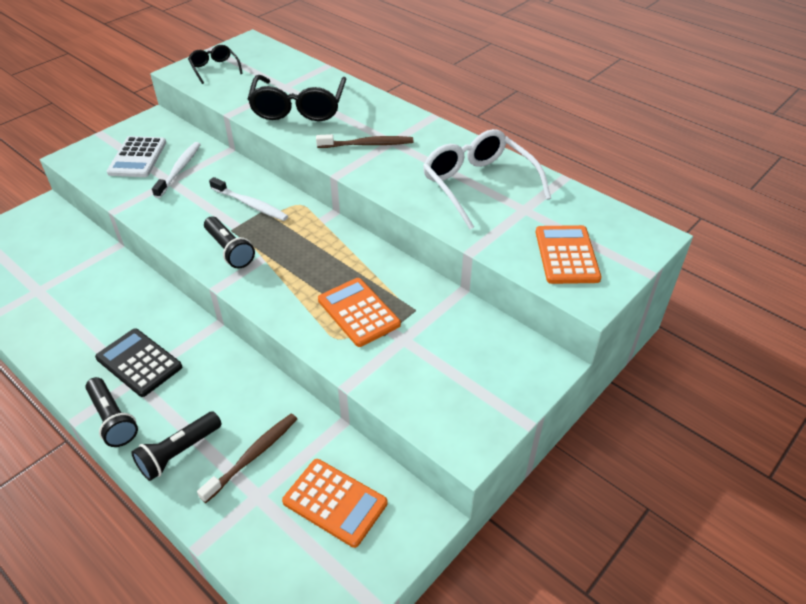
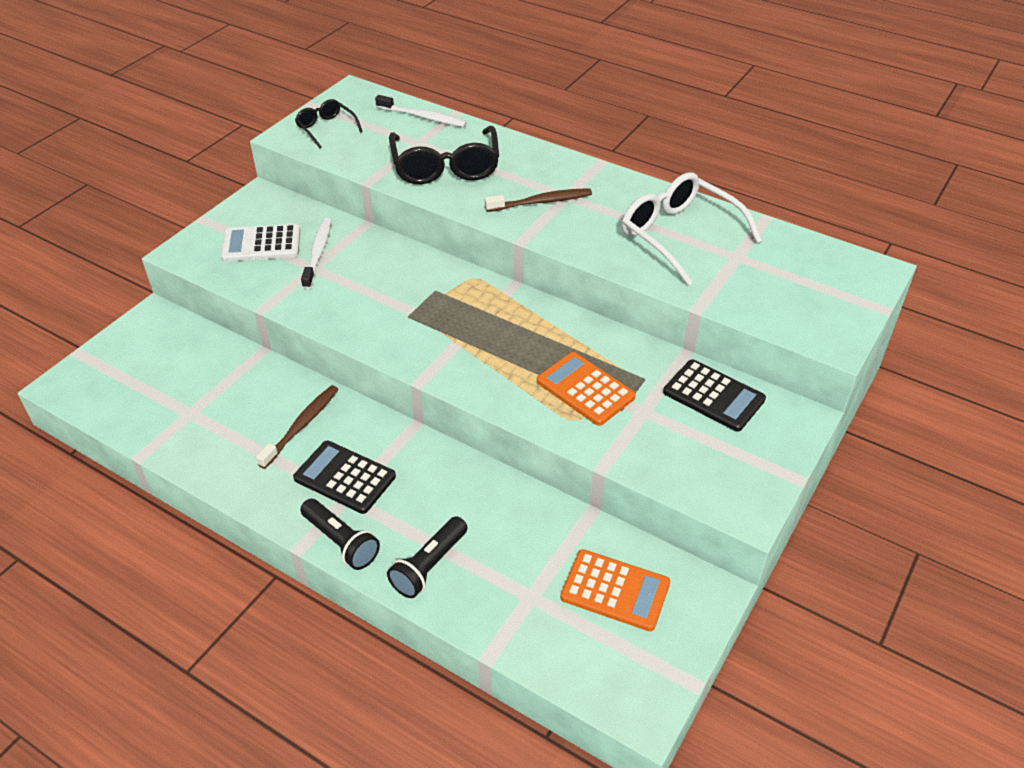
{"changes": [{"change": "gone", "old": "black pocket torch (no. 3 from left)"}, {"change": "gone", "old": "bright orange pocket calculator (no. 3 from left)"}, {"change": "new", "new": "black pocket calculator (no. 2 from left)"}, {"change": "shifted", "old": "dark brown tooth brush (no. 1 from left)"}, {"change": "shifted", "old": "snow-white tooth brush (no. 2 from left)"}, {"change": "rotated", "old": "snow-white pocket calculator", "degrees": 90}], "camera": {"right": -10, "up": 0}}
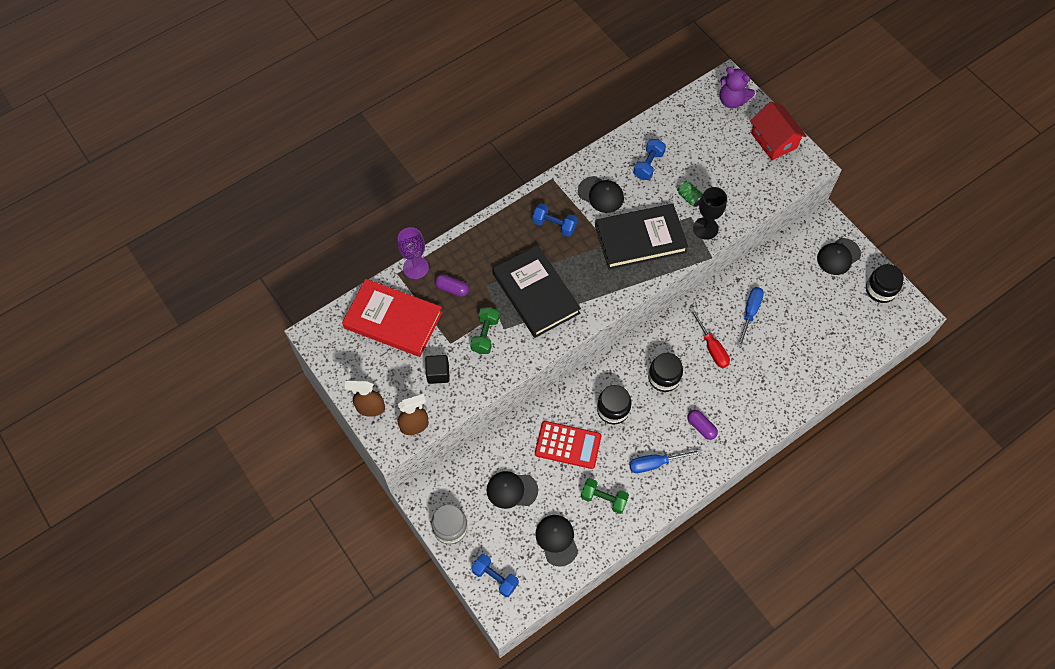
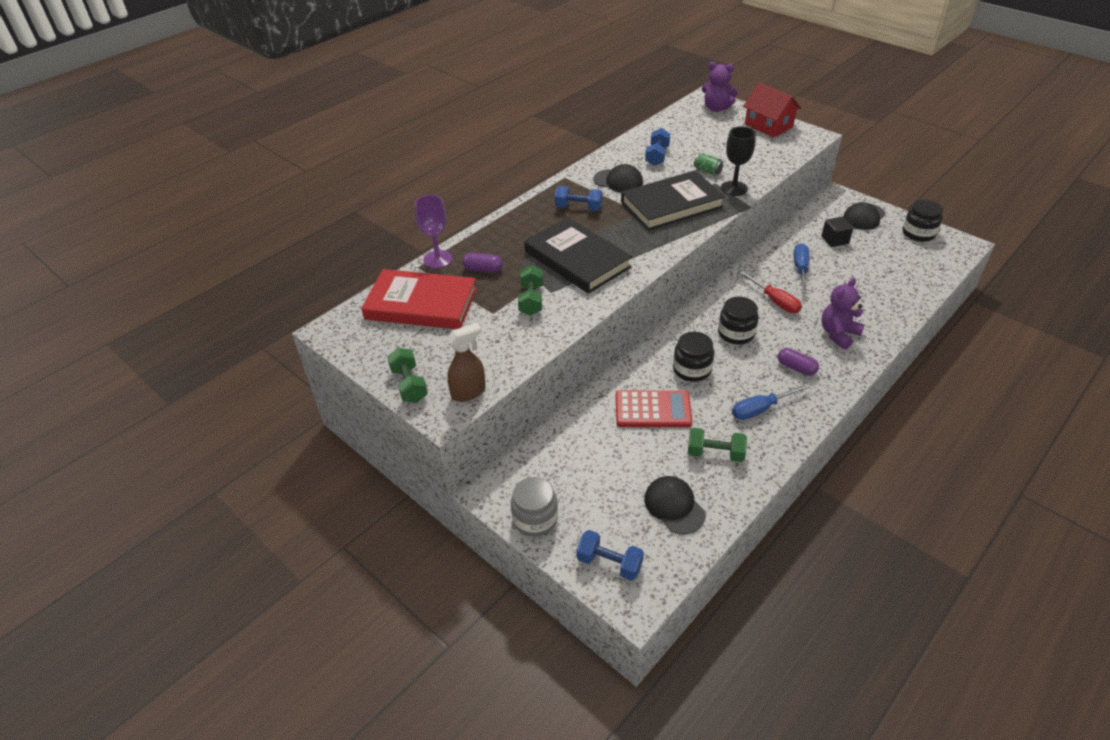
{"changes": [{"change": "gone", "old": "black cap (no. 1 from left)"}, {"change": "new", "new": "royal purple teddy bear (no. 2 from left)"}, {"change": "shifted", "old": "black cube"}, {"change": "swapped", "old": "dark brown spray cleaner (no. 1 from left)", "new": "leaf-green hand weight (no. 1 from left)"}], "camera": {"right": -10, "up": -20}}
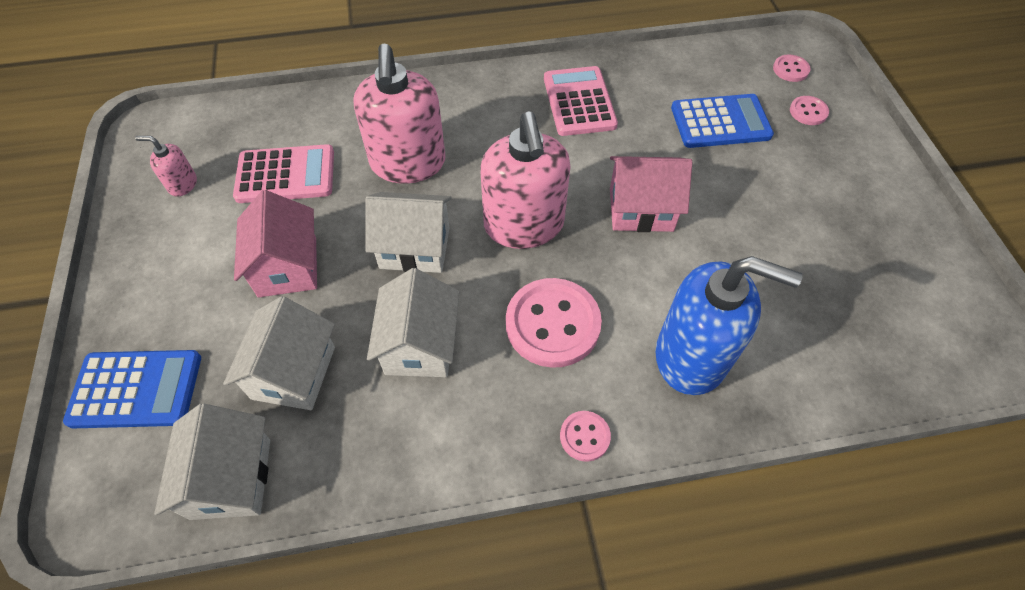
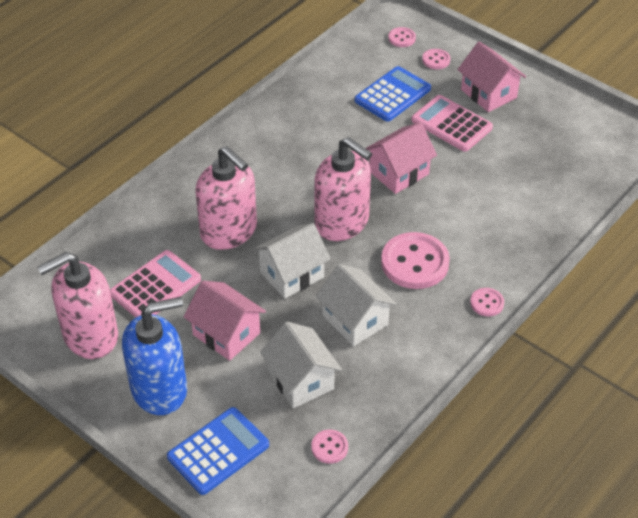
{"changes": [{"change": "new", "new": "pink toy house (no. 3 from left)"}, {"change": "shifted", "old": "pink pocket calculator (no. 2 from left)"}, {"change": "shifted", "old": "cobalt soap pump"}, {"change": "swapped", "old": "snow-white toy house (no. 1 from left)", "new": "pink shirt button (no. 1 from left)"}, {"change": "scaled", "old": "pink soap pump (no. 1 from left)", "factor": 2.25}], "camera": {"right": -40, "up": -10}}
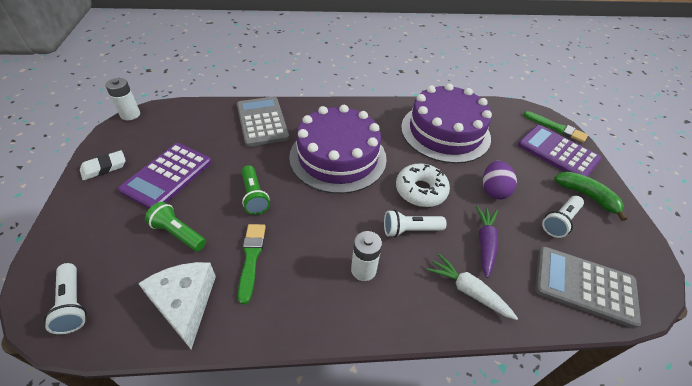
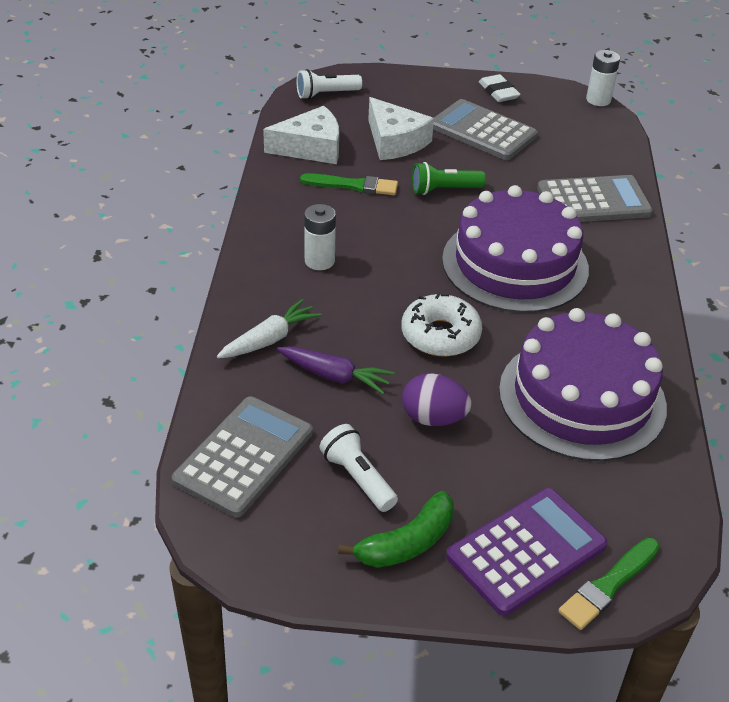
{"changes": [{"change": "gone", "old": "snow-white pocket torch (no. 2 from left)"}, {"change": "swapped", "old": "leaf-green pocket torch (no. 1 from left)", "new": "snow-white cheese wedge (no. 2 from left)"}, {"change": "repainted", "old": "royal purple pocket calculator (no. 1 from left)", "new": "grey pocket calculator (no. 2 from left)"}], "camera": {"right": 100, "up": -5}}
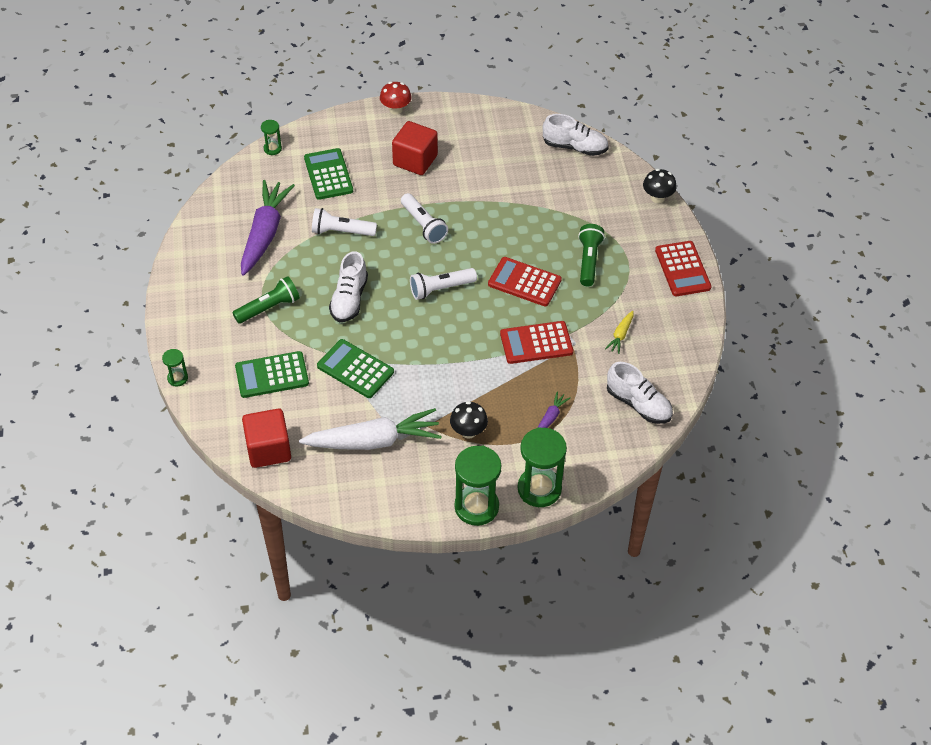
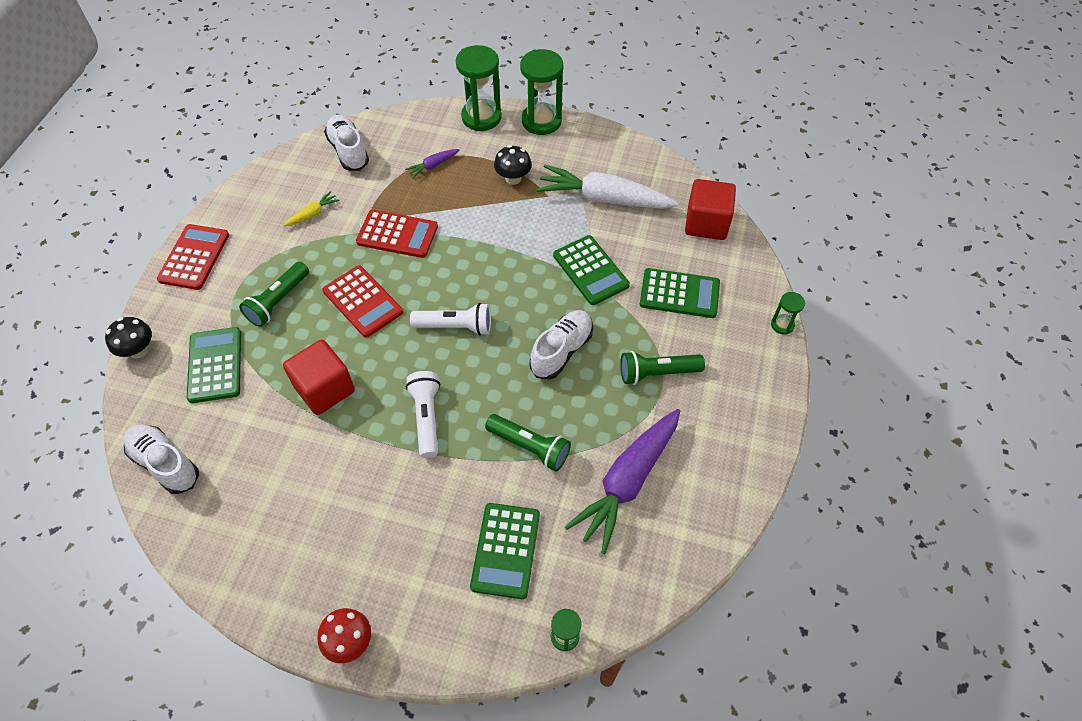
{"changes": [{"change": "new", "new": "leaf-green pocket calculator (no. 1 from left)"}, {"change": "shifted", "old": "scarlet cube (no. 2 from left in the first image)", "new": "scarlet cube (no. 1 from left)"}, {"change": "repainted", "old": "snow-white pocket torch (no. 1 from left)", "new": "leaf-green pocket torch (no. 2 from left)"}], "camera": {"right": -155, "up": 5}}
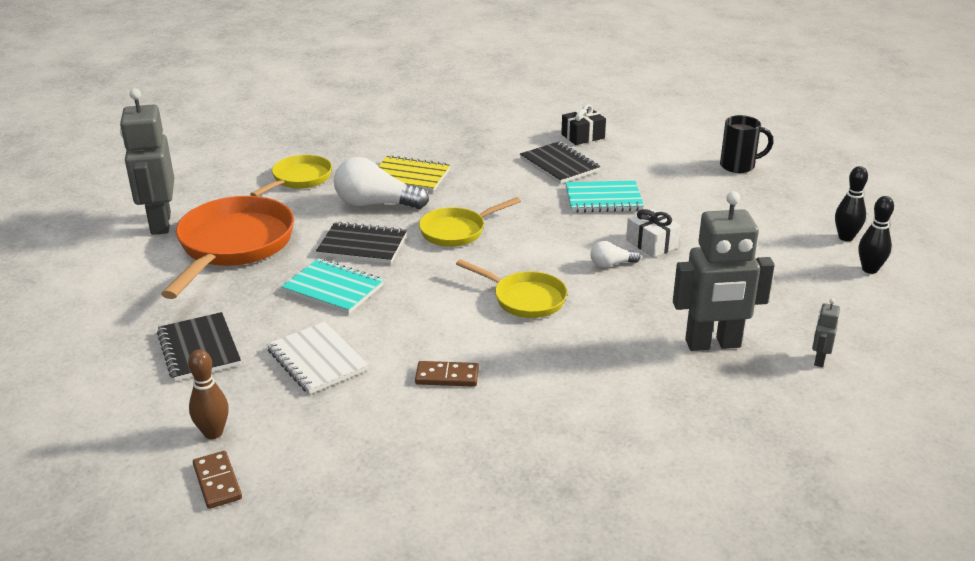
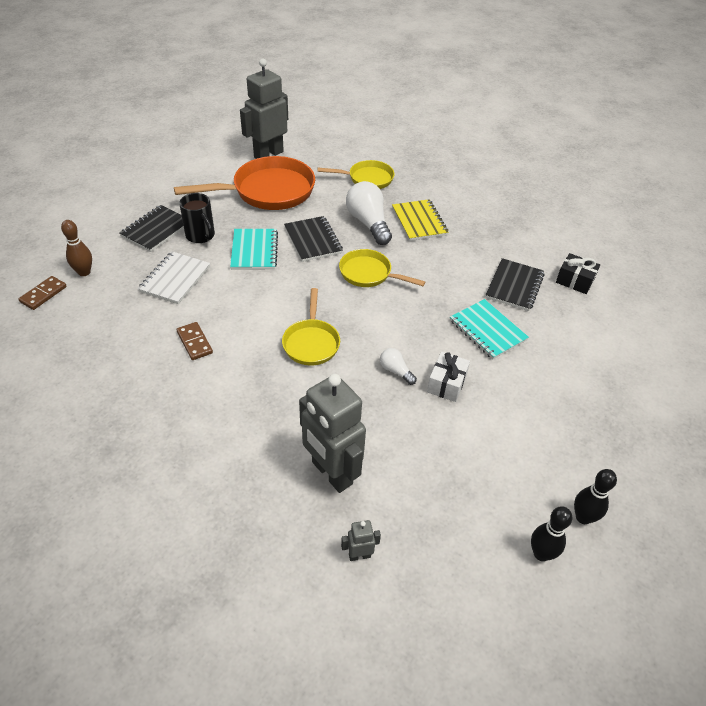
{"changes": [{"change": "shifted", "old": "black coffee mug"}], "camera": {"right": 55, "up": 15}}
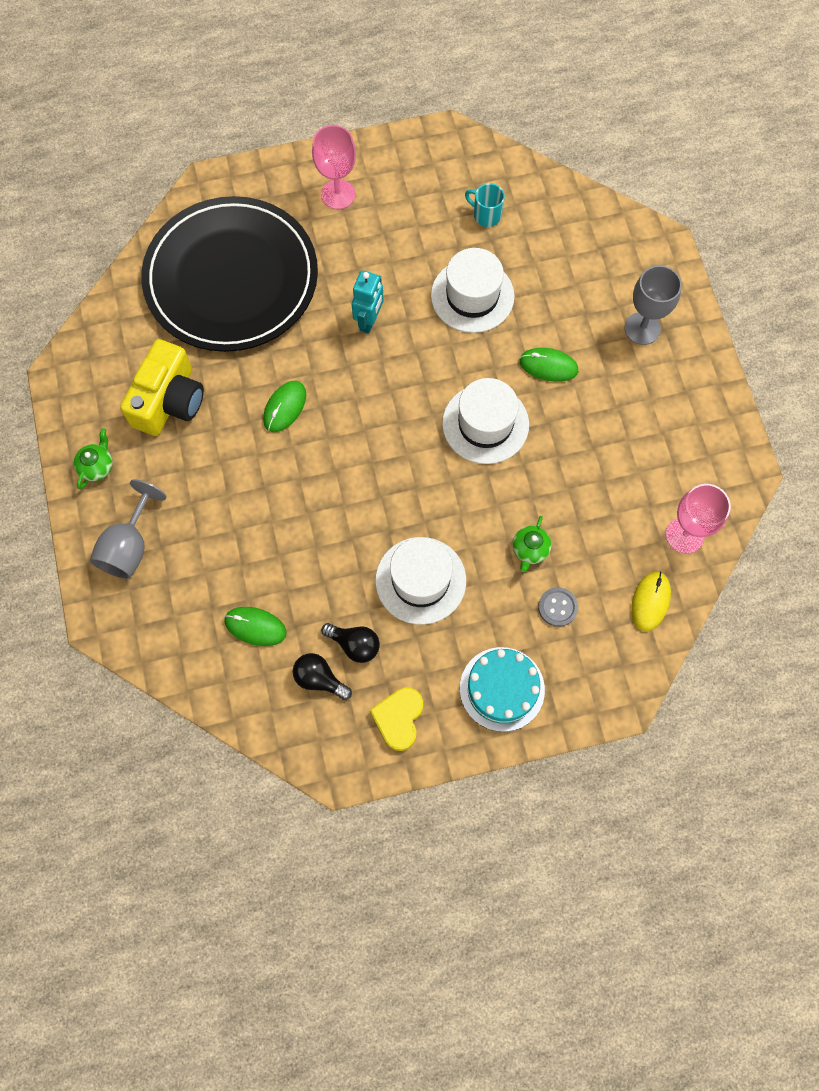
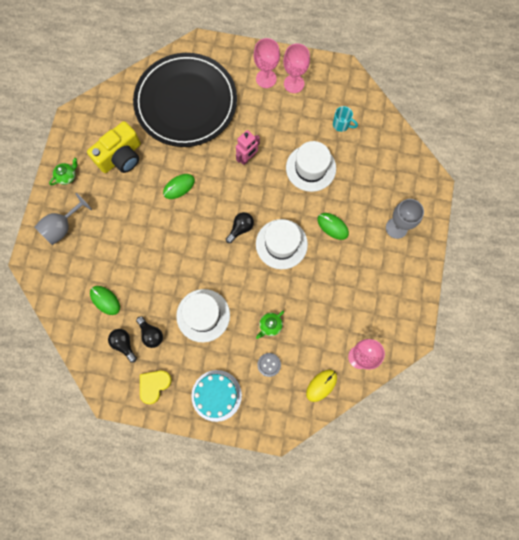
{"changes": [{"change": "new", "new": "black light bulb (no. 3 from left)"}, {"change": "new", "new": "pink wine glass (no. 2 from left)"}, {"change": "repainted", "old": "aqua toy robot", "new": "pink toy robot"}, {"change": "rotated", "old": "aqua coffee mug", "degrees": 150}], "camera": {"right": 25, "up": 5}}
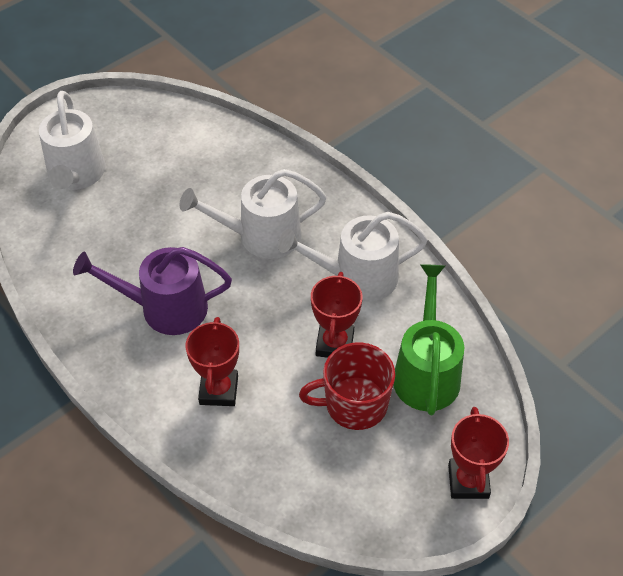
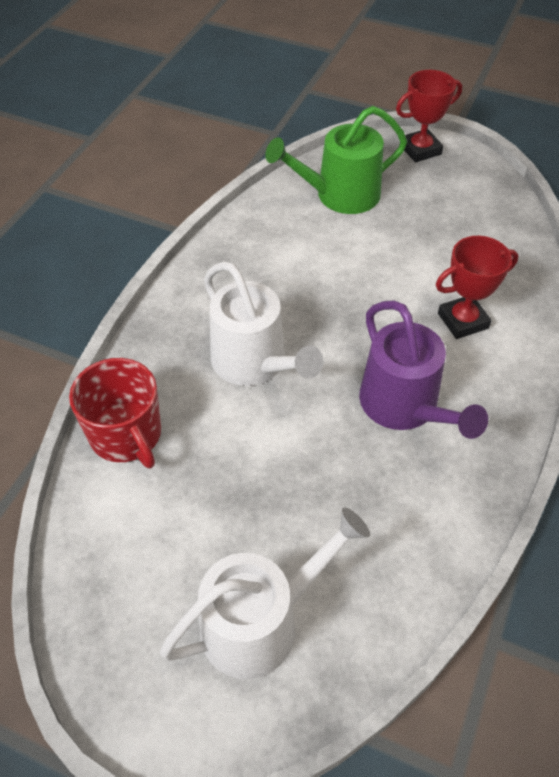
{"changes": [{"change": "gone", "old": "snow-white sprinkling can (no. 3 from left)"}, {"change": "gone", "old": "scarlet award cup (no. 2 from left)"}, {"change": "shifted", "old": "scarlet coffee mug"}], "camera": {"right": -115, "up": 0}}
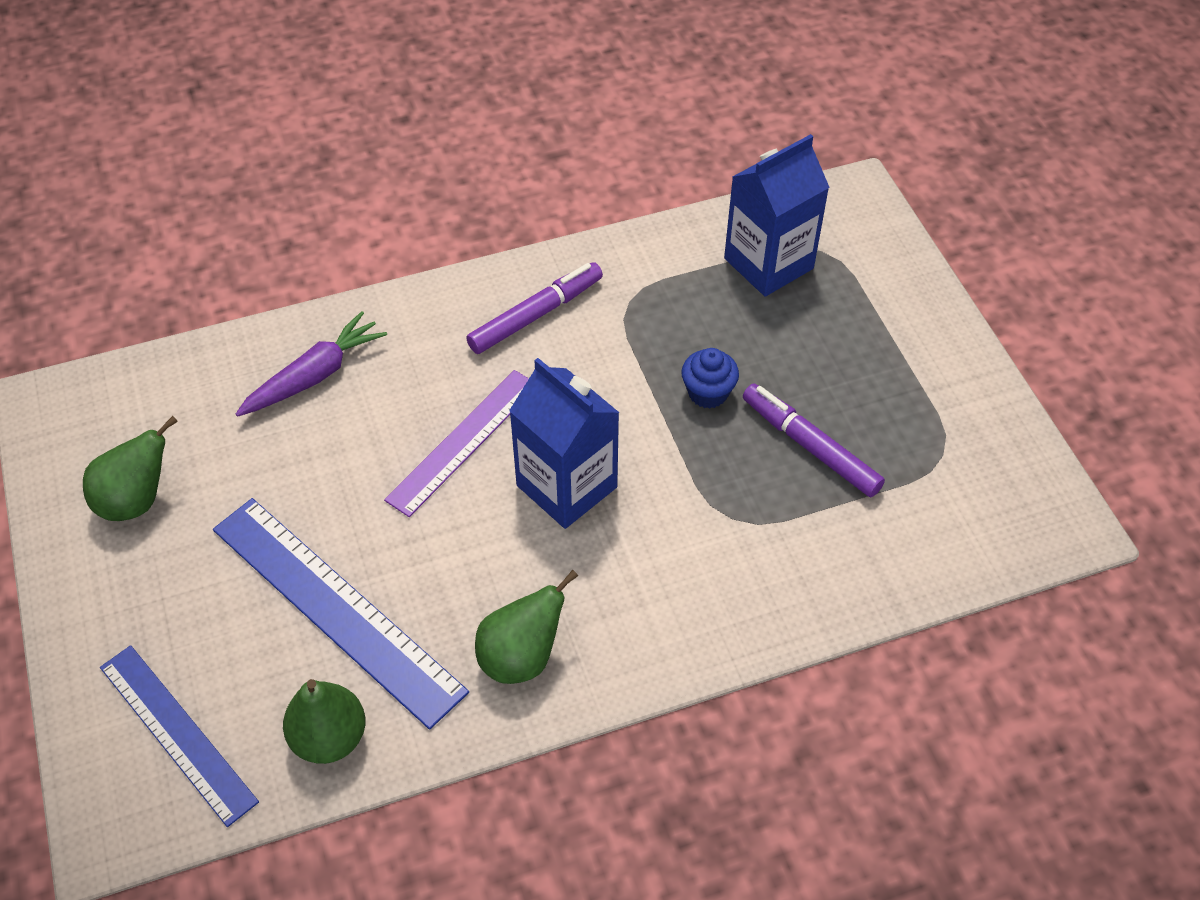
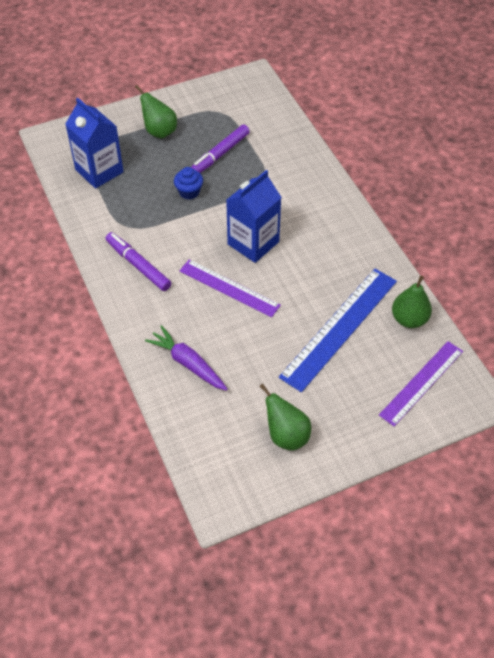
{"changes": [{"change": "shifted", "old": "leaf-green pear fruit (no. 3 from left in the first image)", "new": "leaf-green pear fruit (no. 1 from left)"}, {"change": "repainted", "old": "cobalt ruler (no. 1 from left)", "new": "royal purple ruler (no. 2 from left)"}], "camera": {"right": -95, "up": 0}}
